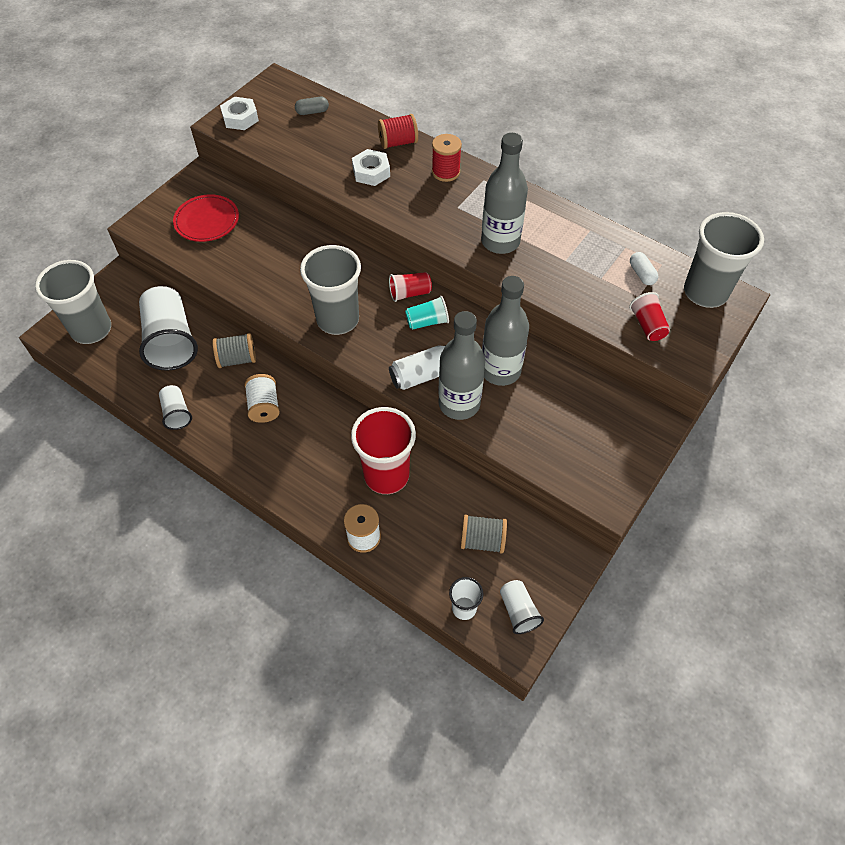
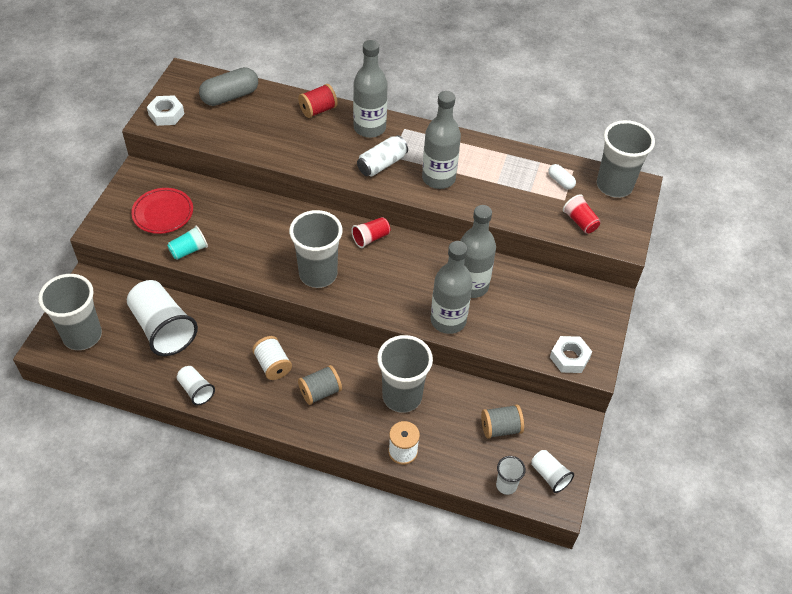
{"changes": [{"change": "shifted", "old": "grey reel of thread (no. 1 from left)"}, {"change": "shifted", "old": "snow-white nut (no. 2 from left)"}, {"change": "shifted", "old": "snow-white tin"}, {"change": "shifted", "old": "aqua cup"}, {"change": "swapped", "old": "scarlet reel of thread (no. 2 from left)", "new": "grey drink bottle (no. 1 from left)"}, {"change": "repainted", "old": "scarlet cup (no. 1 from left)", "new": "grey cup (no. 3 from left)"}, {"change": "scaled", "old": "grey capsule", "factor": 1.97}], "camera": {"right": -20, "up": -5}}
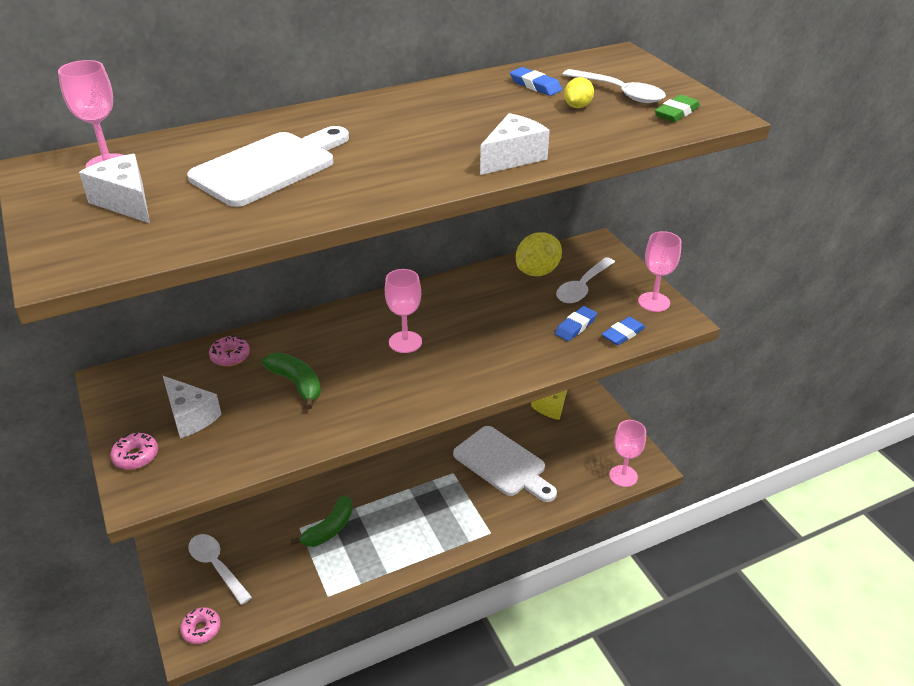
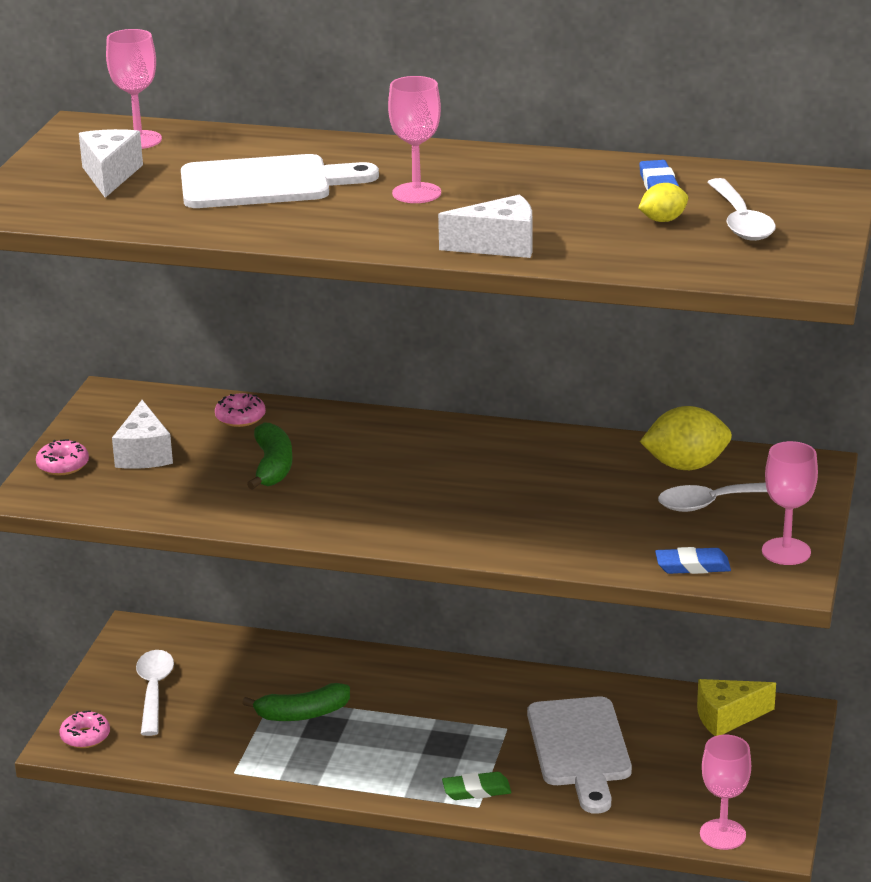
{"changes": [{"change": "gone", "old": "cobalt pencil eraser (no. 2 from left)"}, {"change": "shifted", "old": "pink wine glass (no. 2 from left)"}, {"change": "shifted", "old": "leaf-green pencil eraser"}], "camera": {"right": 40, "up": -10}}
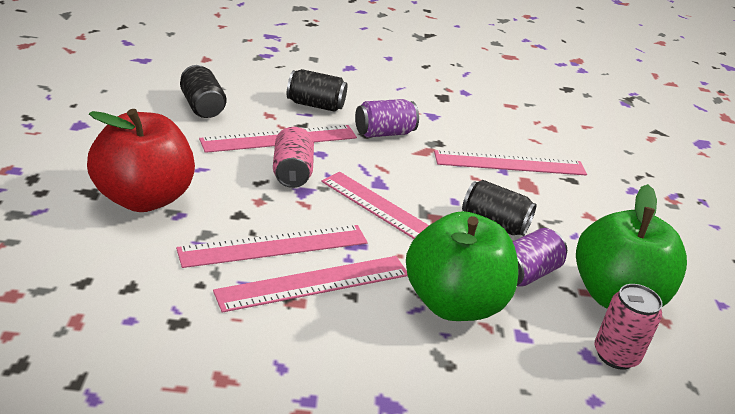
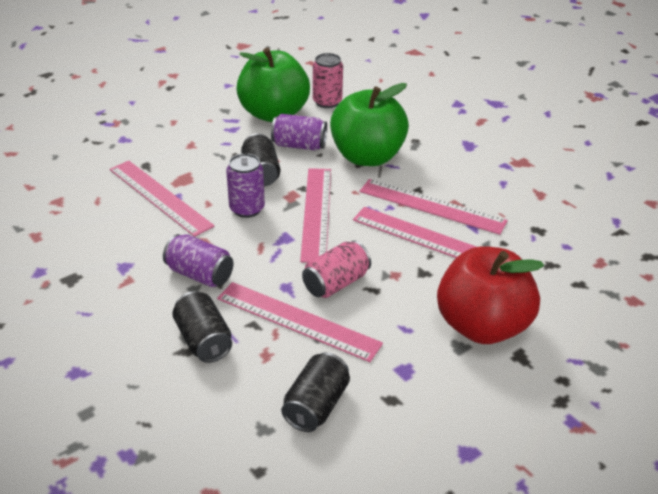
{"changes": [{"change": "new", "new": "royal purple tin (no. 2 from left)"}], "camera": {"right": -125, "up": 5}}
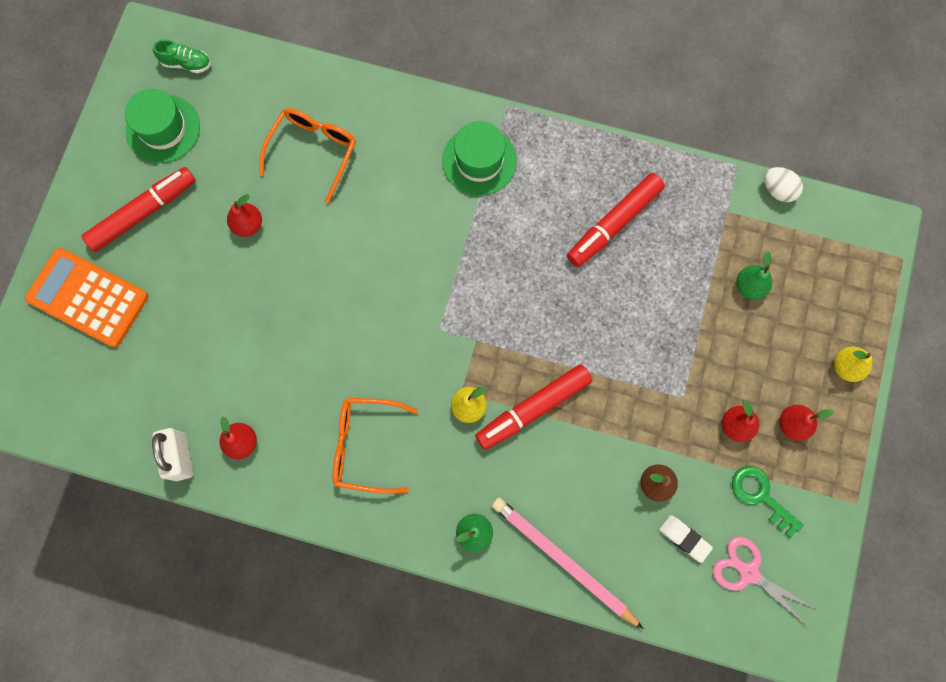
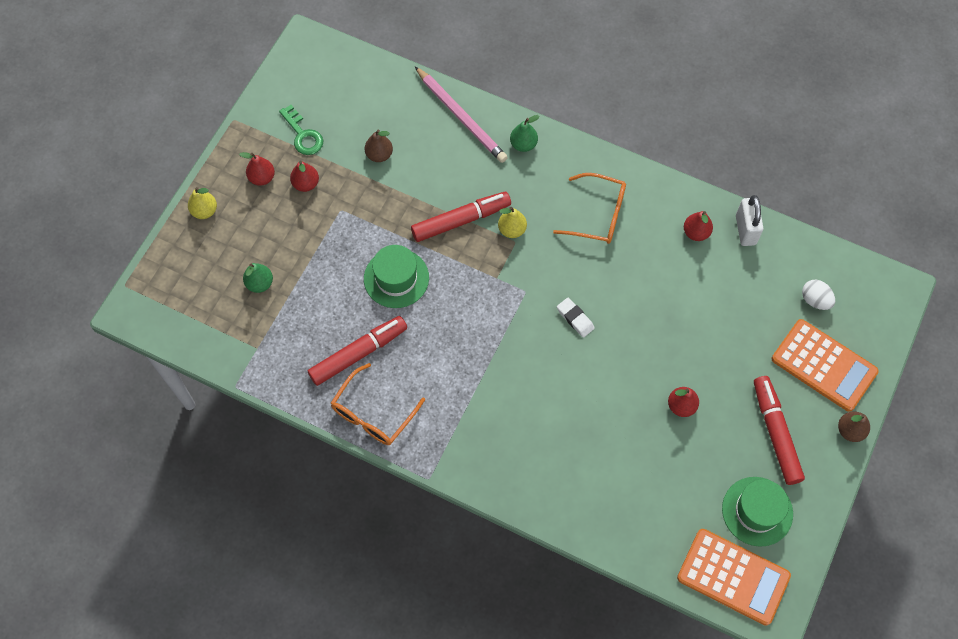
{"changes": [{"change": "gone", "old": "pink scissors"}, {"change": "new", "new": "dark brown pear fruit (no. 2 from left)"}, {"change": "shifted", "old": "bright orange eyeglasses (no. 1 from left)"}, {"change": "shifted", "old": "leaf-green tall hat (no. 2 from left in the first image)", "new": "leaf-green tall hat (no. 1 from left)"}, {"change": "shifted", "old": "snow-white pencil eraser"}, {"change": "shifted", "old": "snow-white egg"}, {"change": "swapped", "old": "leaf-green sneaker", "new": "bright orange pocket calculator (no. 1 from left)"}, {"change": "rotated", "old": "scarlet felt pen (no. 1 from left in the first image)", "degrees": 105}], "camera": {"right": -170, "up": -10}}
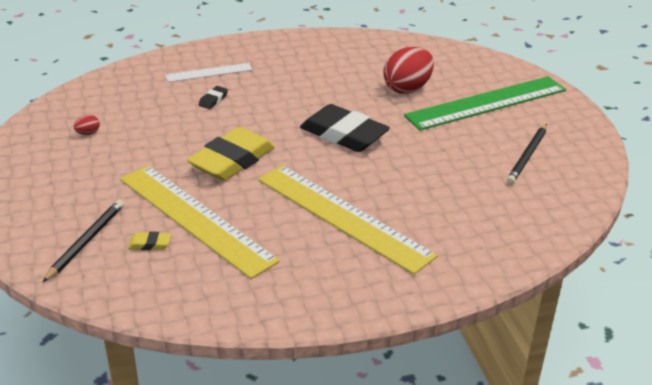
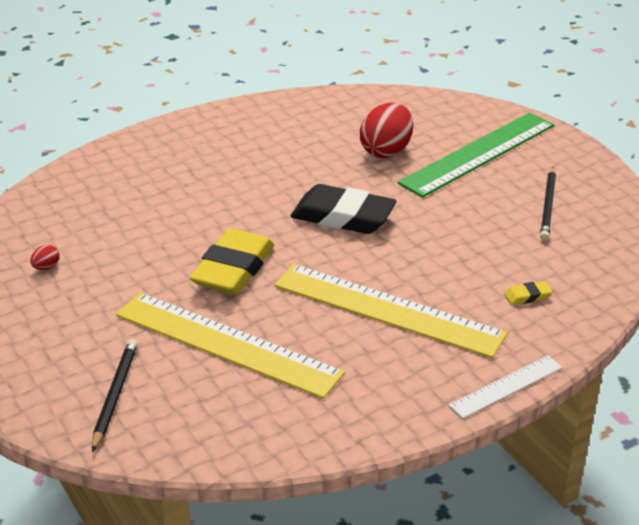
{"changes": [{"change": "gone", "old": "black pencil eraser (no. 1 from left)"}, {"change": "shifted", "old": "golden pencil eraser (no. 1 from left in the first image)", "new": "golden pencil eraser (no. 2 from left)"}, {"change": "shifted", "old": "snow-white ruler"}], "camera": {"right": -15, "up": 0}}
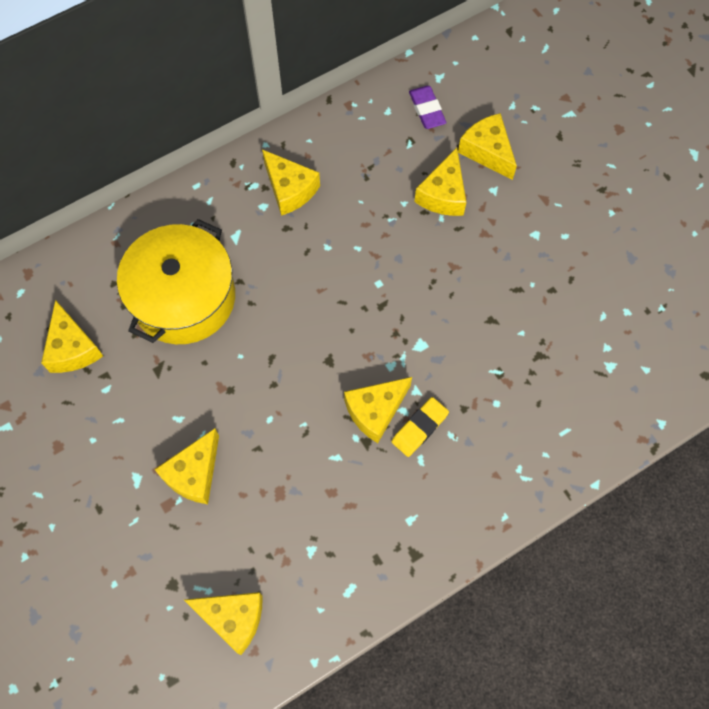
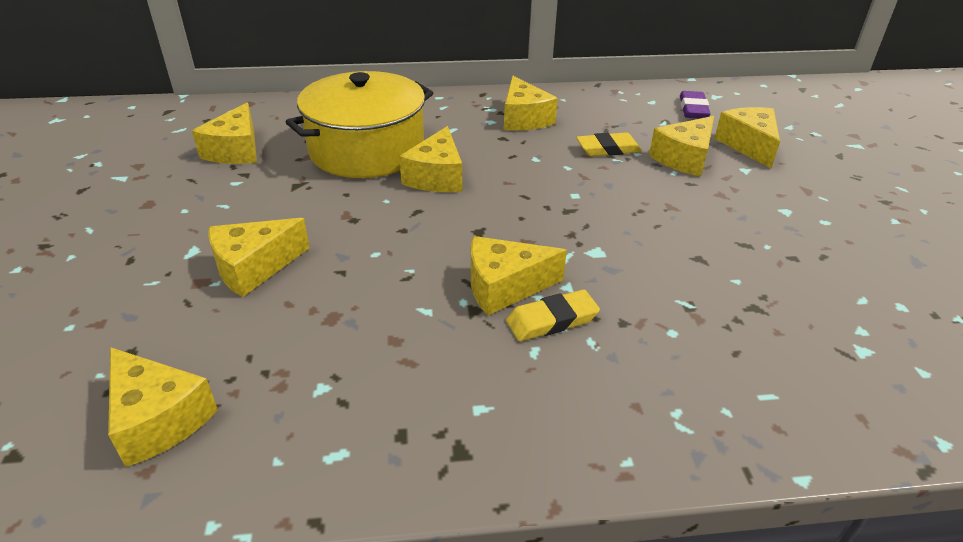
{"changes": [{"change": "new", "new": "golden cheese wedge (no. 4 from left)"}, {"change": "new", "new": "golden pencil eraser (no. 2 from left)"}], "camera": {"right": 25, "up": -30}}
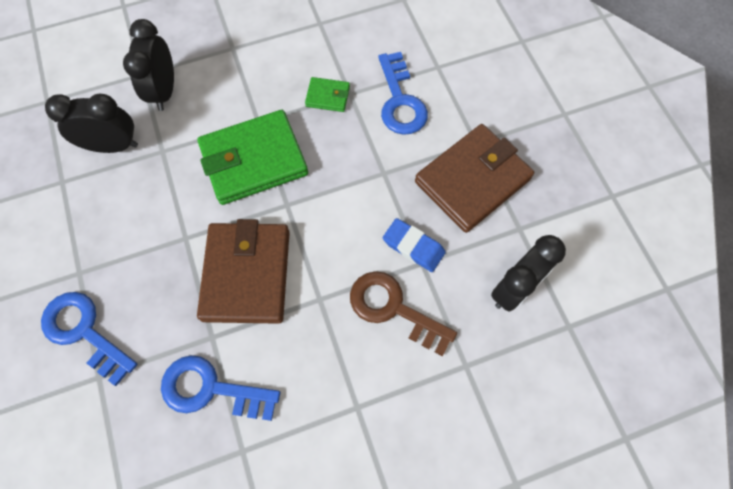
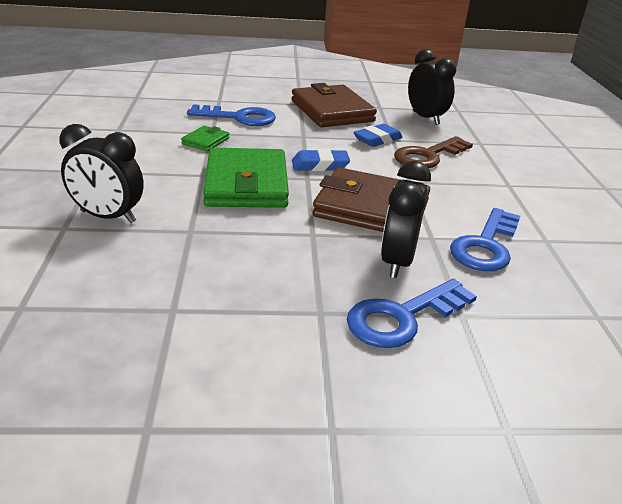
{"changes": [{"change": "new", "new": "cobalt pencil eraser (no. 1 from left)"}, {"change": "shifted", "old": "black alarm clock (no. 1 from left in the first image)", "new": "black alarm clock (no. 2 from left)"}], "camera": {"right": -75, "up": -35}}
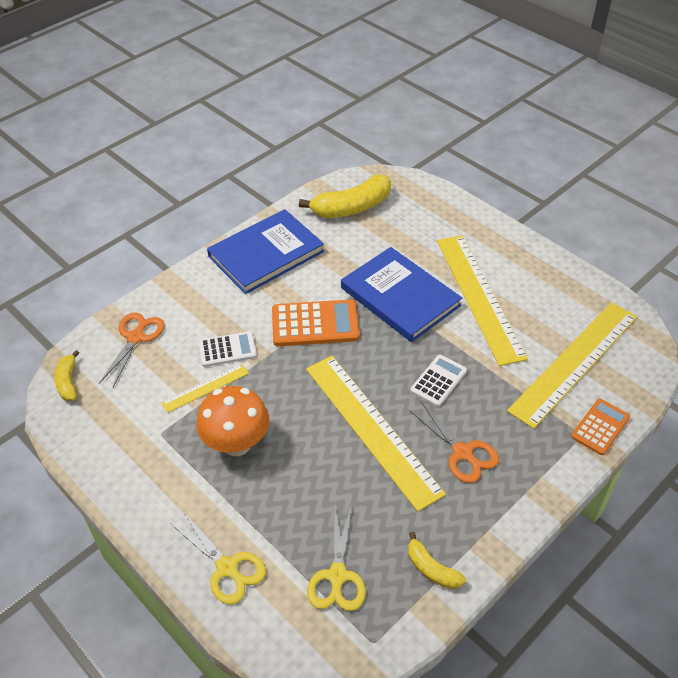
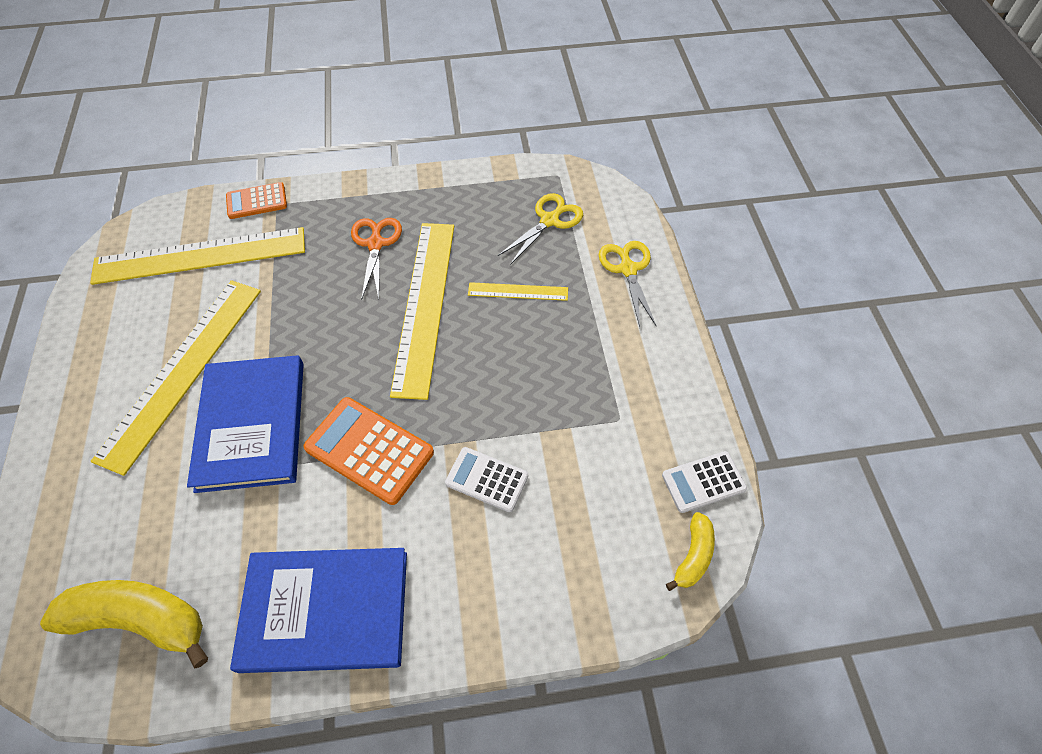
{"changes": [{"change": "gone", "old": "bright orange scissors (no. 1 from left)"}, {"change": "gone", "old": "bright orange mushroom"}, {"change": "gone", "old": "golden banana (no. 3 from left)"}, {"change": "shifted", "old": "golden ruler (no. 1 from left in the first image)", "new": "golden ruler (no. 4 from left)"}, {"change": "shifted", "old": "snow-white pocket calculator (no. 2 from left)"}], "camera": {"right": -145, "up": 10}}
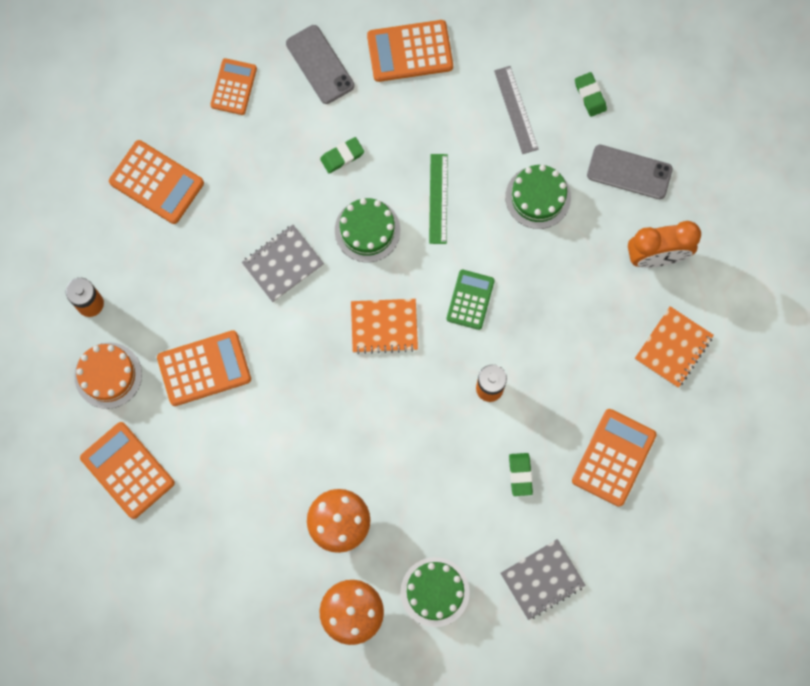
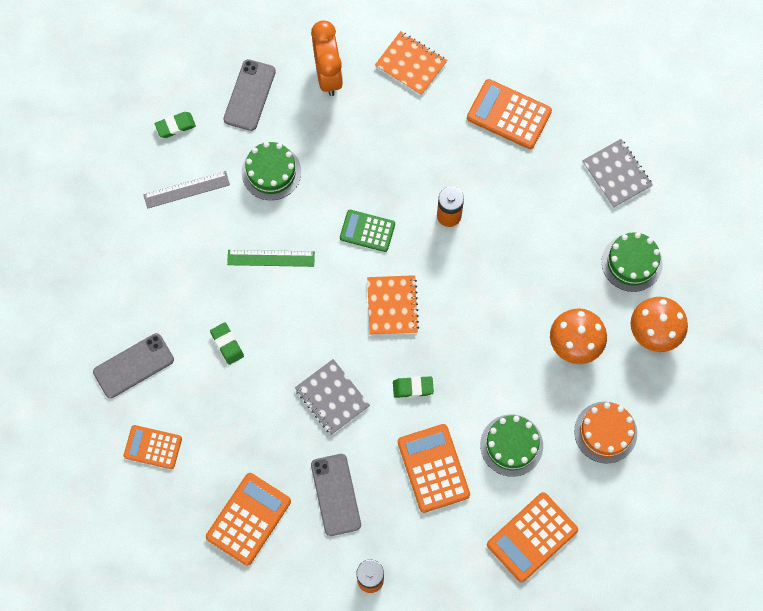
{"changes": [{"change": "gone", "old": "bright orange pocket calculator (no. 5 from left)"}, {"change": "new", "new": "grey smartphone (no. 3 from left)"}, {"change": "shifted", "old": "bright orange cake"}, {"change": "shifted", "old": "leaf-green cake (no. 1 from left in the first image)", "new": "leaf-green cake (no. 2 from left)"}, {"change": "shifted", "old": "leaf-green pencil eraser (no. 2 from left in the first image)", "new": "leaf-green pencil eraser (no. 3 from left)"}], "camera": {"right": -90, "up": -5}}
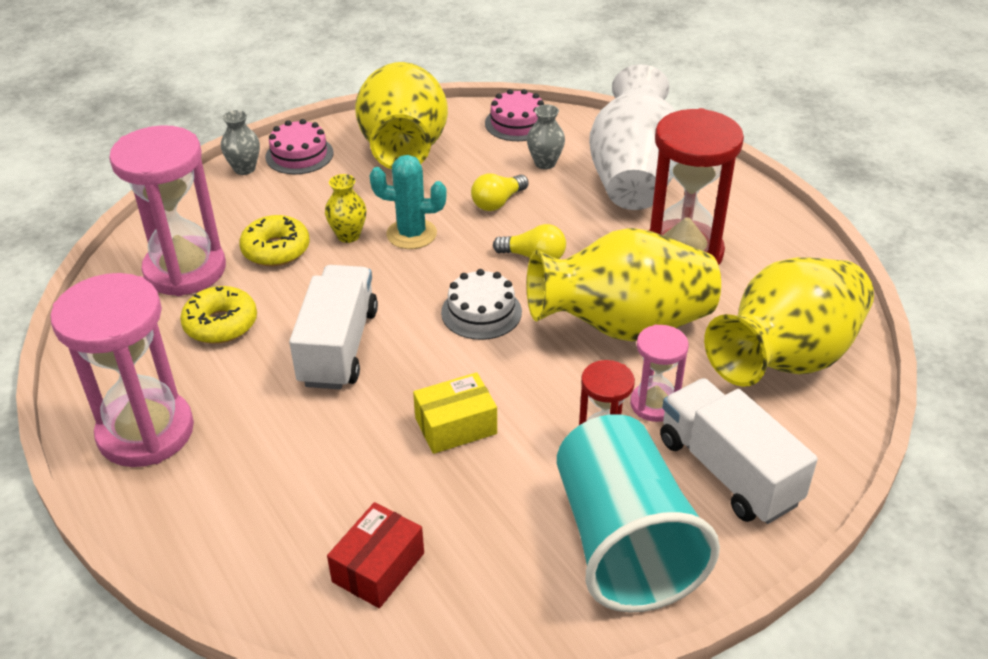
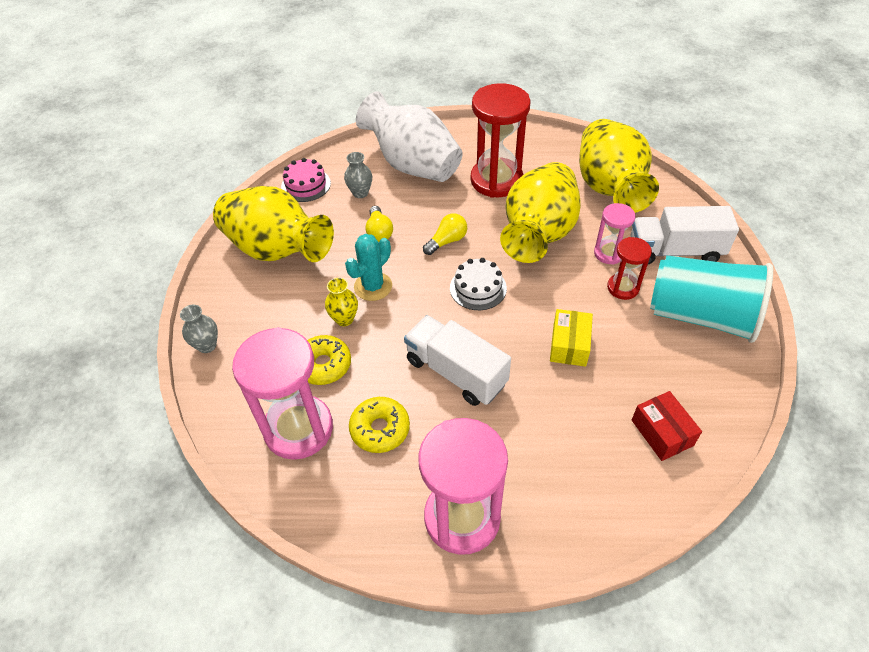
{"changes": [{"change": "gone", "old": "pink cake (no. 1 from left)"}], "camera": {"right": -55, "up": 10}}
